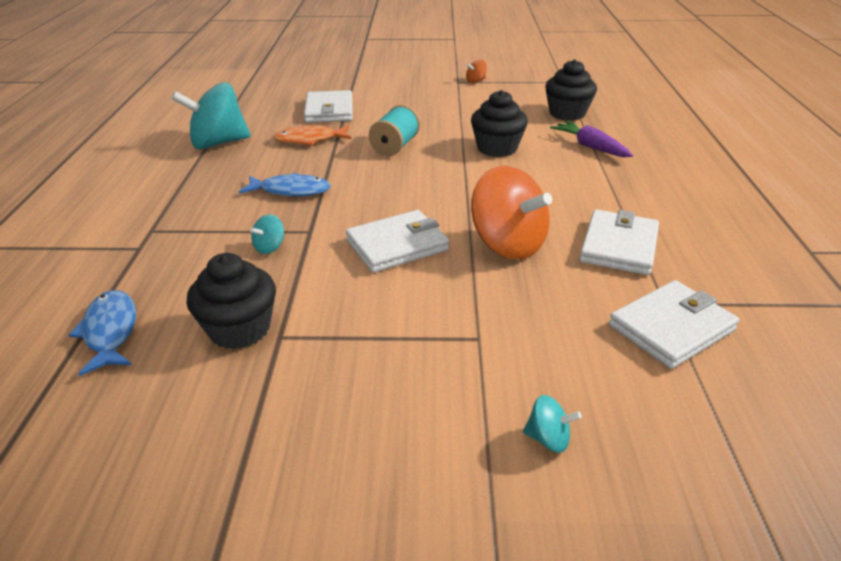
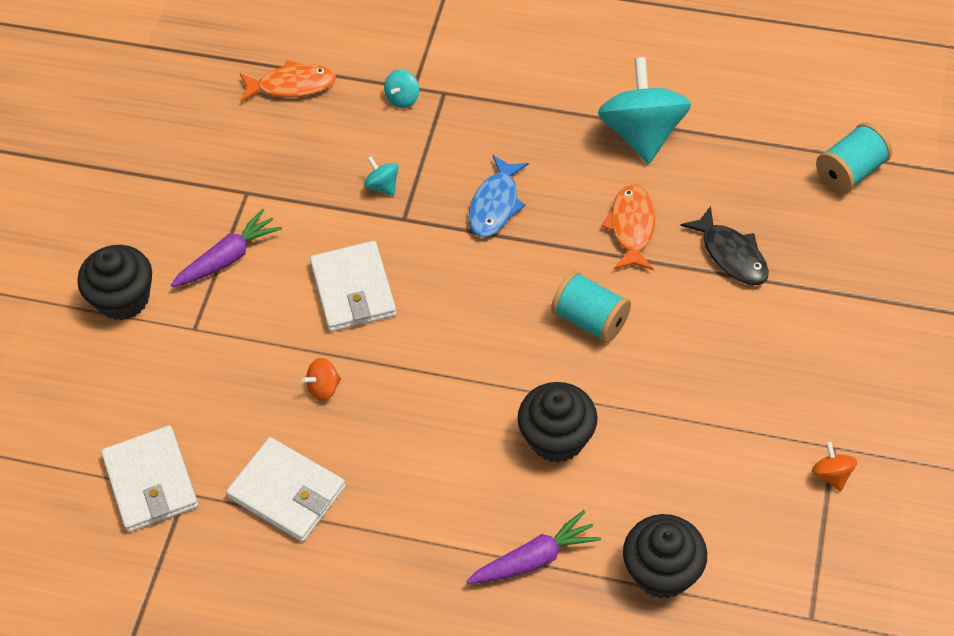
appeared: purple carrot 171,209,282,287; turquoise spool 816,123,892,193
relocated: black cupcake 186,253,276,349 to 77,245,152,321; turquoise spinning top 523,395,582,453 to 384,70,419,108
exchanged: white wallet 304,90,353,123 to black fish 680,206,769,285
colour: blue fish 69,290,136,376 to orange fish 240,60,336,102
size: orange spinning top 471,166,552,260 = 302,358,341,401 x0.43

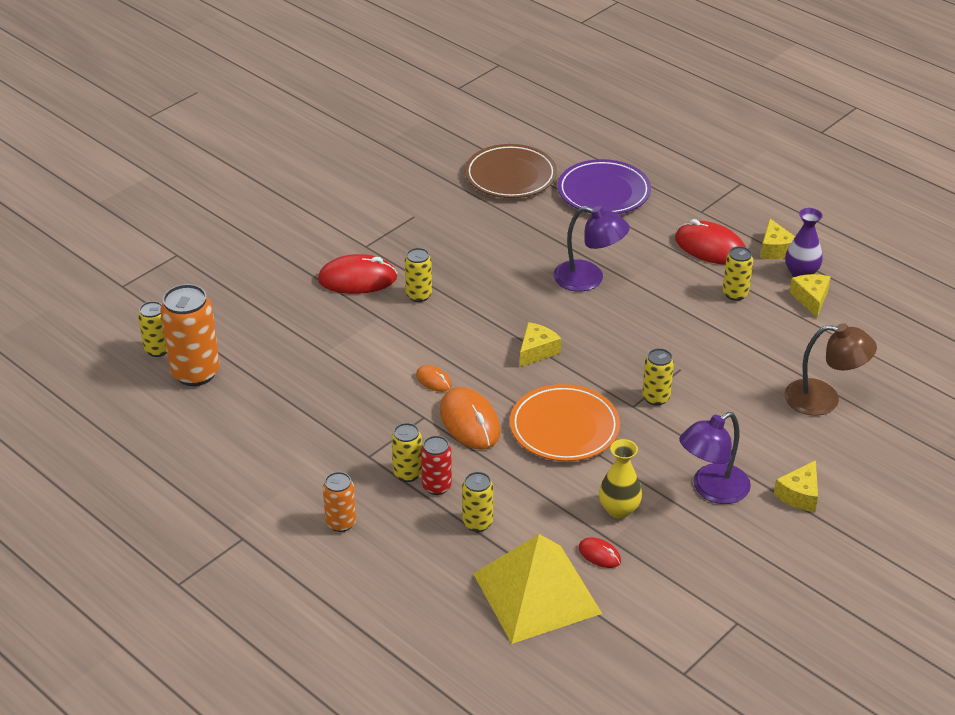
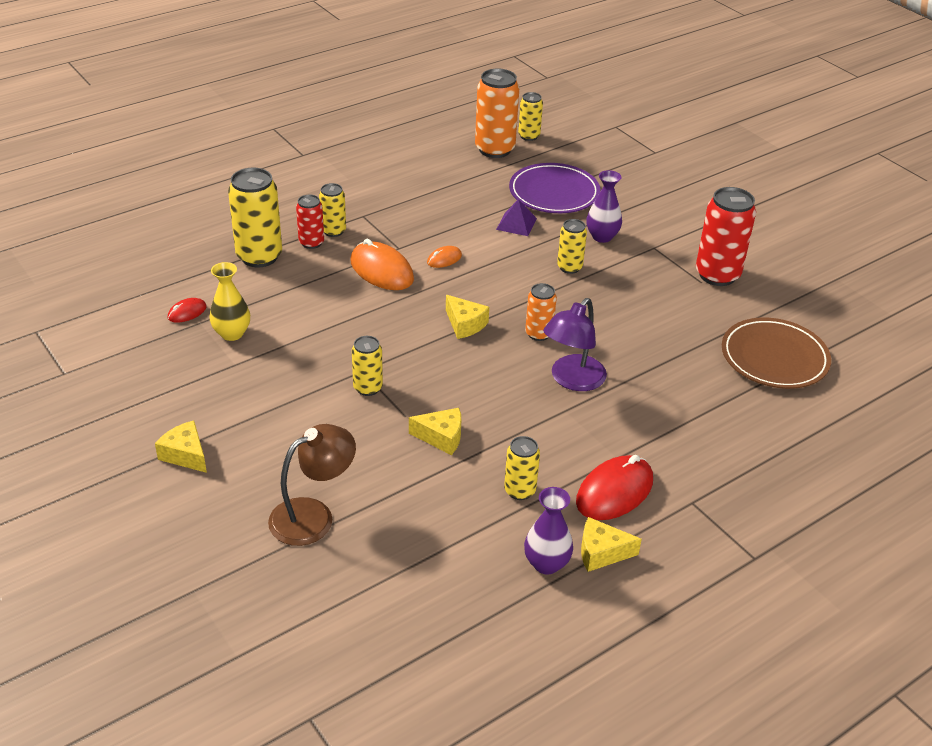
missing: yellow pyramid 473,534,602,644; orange plate 510,384,620,461; purple lamp 679,412,751,504
appeared: purple pyramid 496,199,537,236; red can 696,187,756,286
relocated: orange can 323,472,356,532 to 525,283,557,341; purple plate 558,159,651,214 to 509,163,600,213; yellow cheese 789,274,831,317 to 409,408,461,455
exchanged: red mouse 318,254,398,294 to purple vase 587,170,622,243
spun: orange mouse 440,387,500,450 = 350,239,414,290 60 degrees clockwise; brown lamp 784,323,877,416 = 268,424,356,546 150 degrees counterclockwise
size: yellow can 462,472,493,532 = 228,168,282,268 x1.79

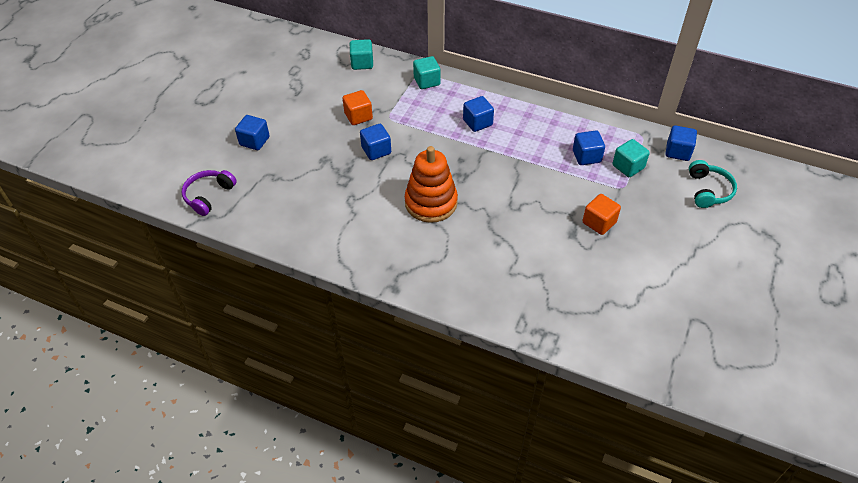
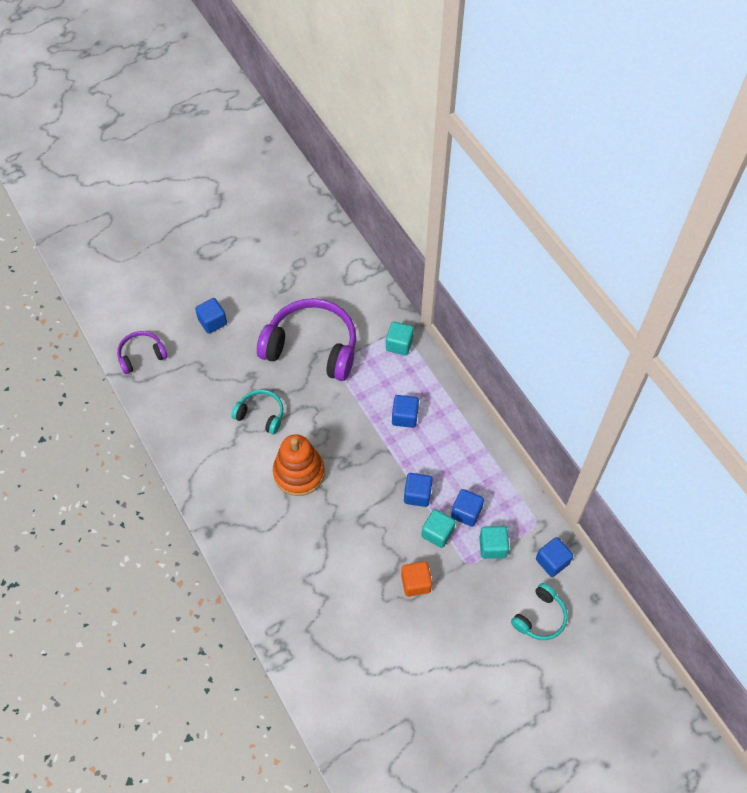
appeared: turquoise headphones 231,390,284,434
relocated: turquoise cube 350,39,373,70 to 421,509,456,548; blue cube 360,124,391,160 to 404,473,433,507
exchanged: orange cube 343,90,373,125 to purple headphones 257,298,356,381

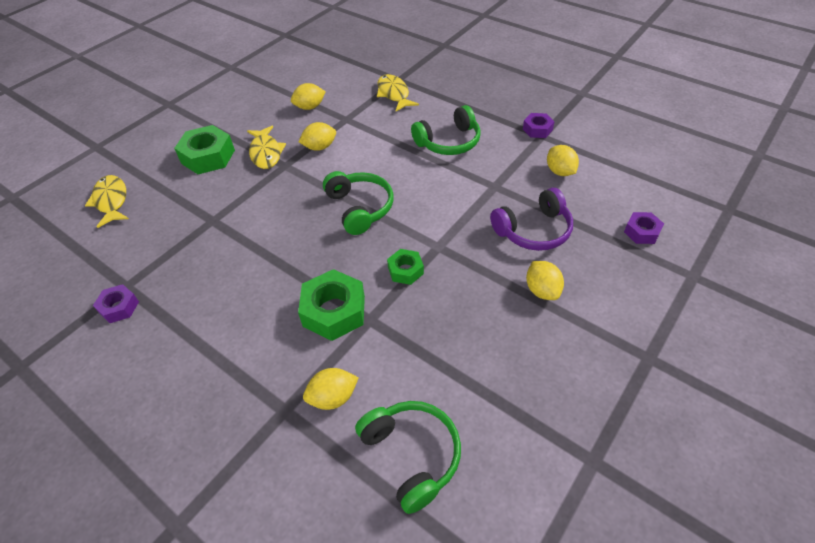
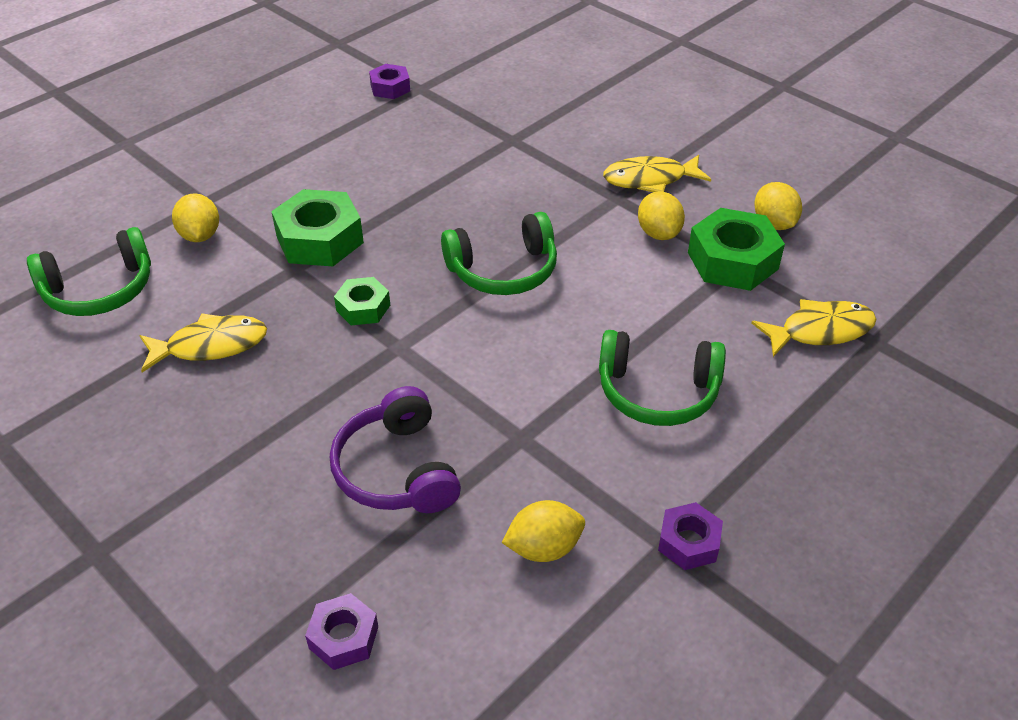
missing: yellow lemon 526,261,564,300
relocated: yellow fish 85,175,129,228 to 139,313,267,372; green nut 174,125,235,174 to 688,208,785,291
spun: green headphones 411,105,481,155 = 599,330,726,426 60 degrees counterclockwise

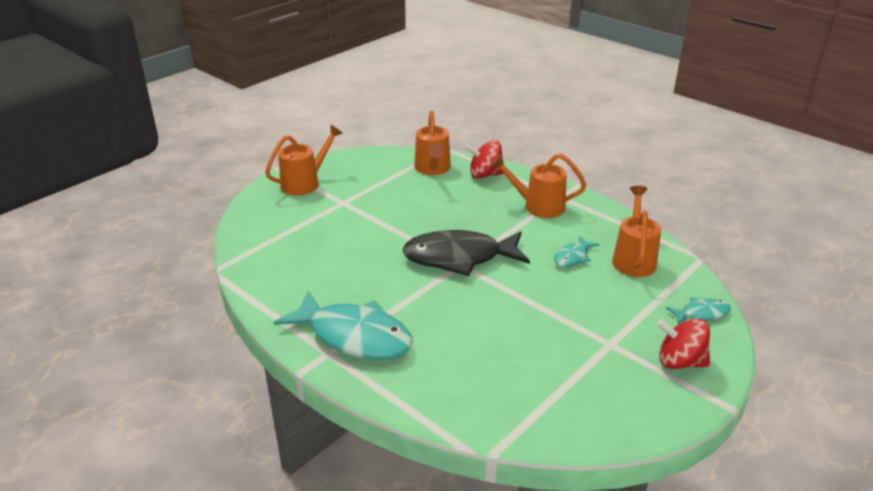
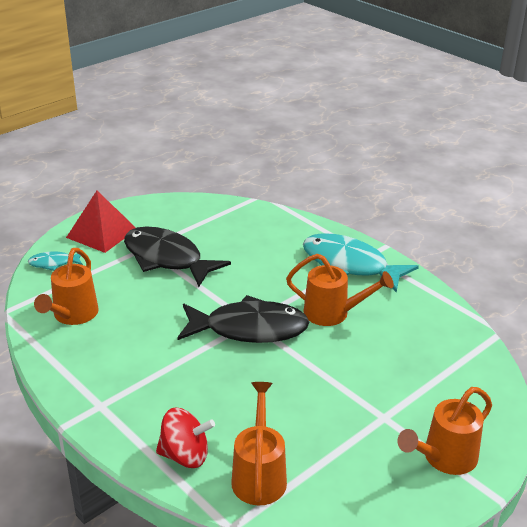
missing: turquoise fish 554,236,600,267
appeared: black fish 124,226,231,287
relocated: orange watering can 490,154,586,218 to 286,254,394,326
exchanged: red spinning top 657,318,710,369 to red pyramid 66,191,136,253

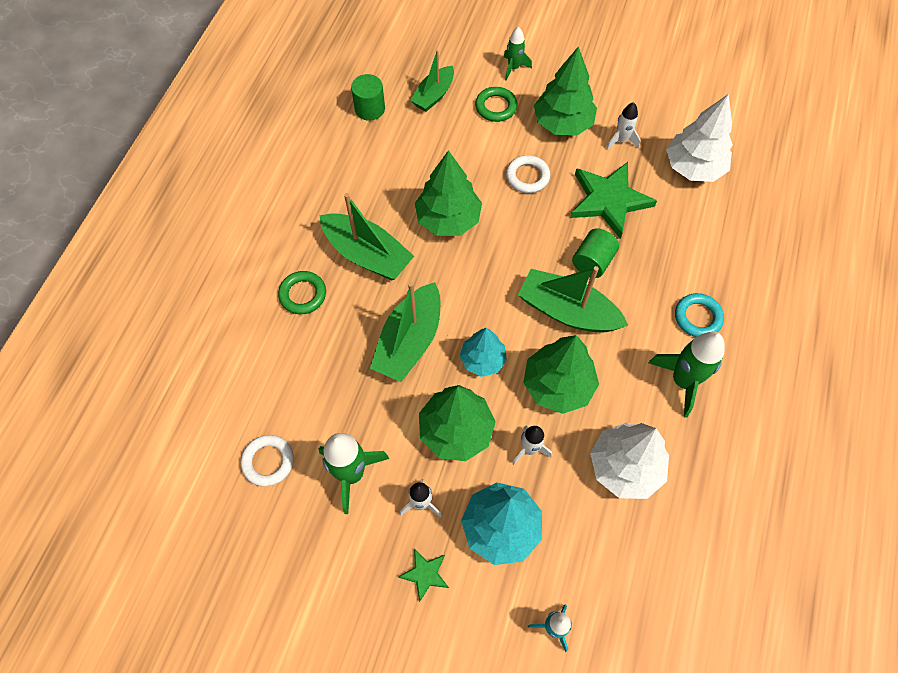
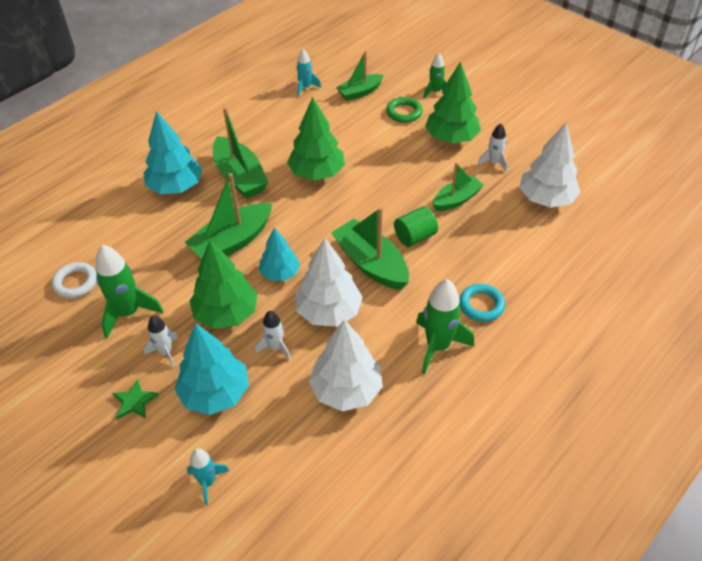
missing: white ring 506,155,550,193
exchanged: green ring 278,271,326,314 to turquoise tree 144,111,202,194; green cylinder 351,74,385,121 to turquoise rocket 297,49,321,97; green star 570,162,657,239 to green boat 433,163,484,211
colour: green tree 523,335,599,414 to white tree 295,238,363,327

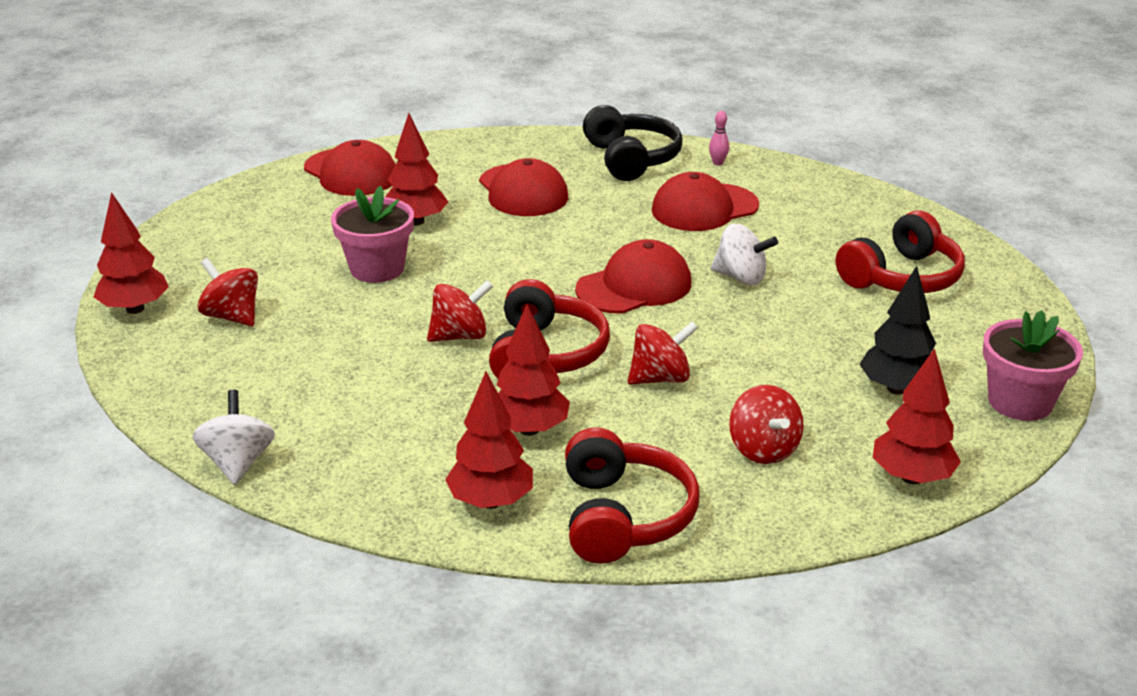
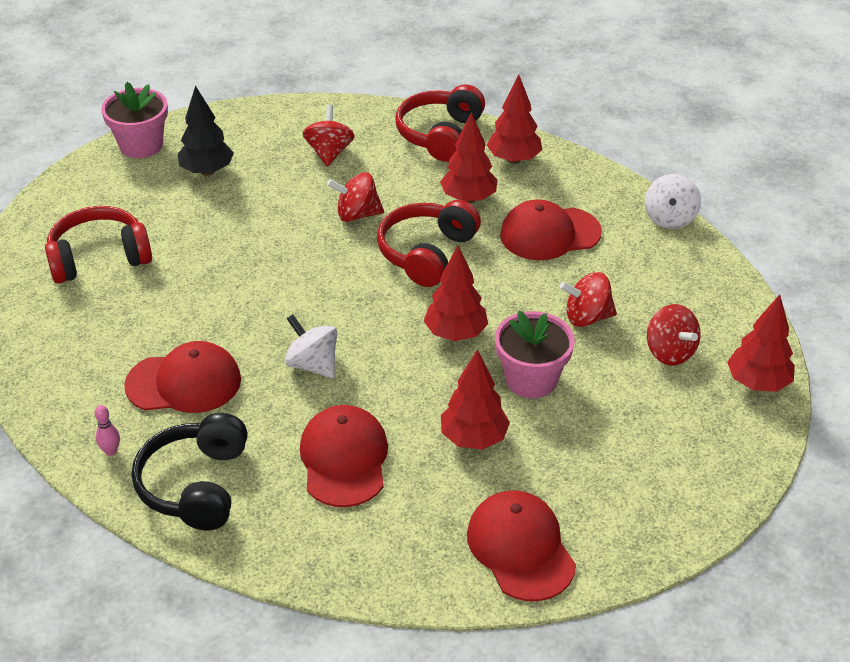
relocated: red spinning top 427,280,493,342 to 559,272,617,327; red cap 575,239,691,314 to 500,199,602,260; white spinning top 711,224,778,285 to 285,314,337,378; red tree 873,348,961,484 to 424,246,488,341

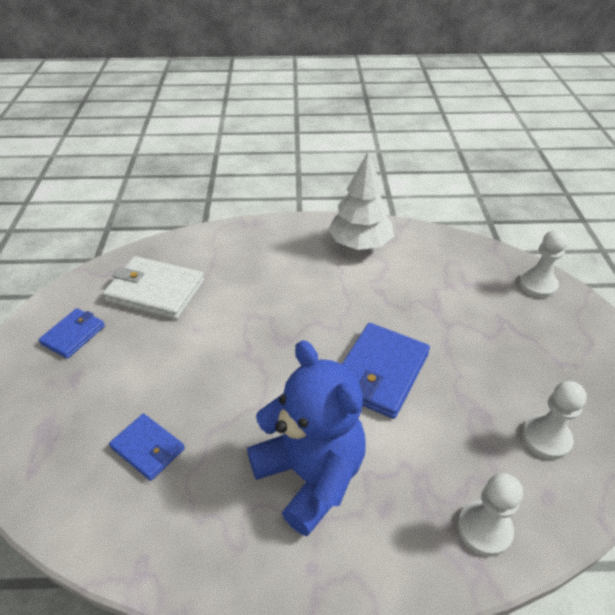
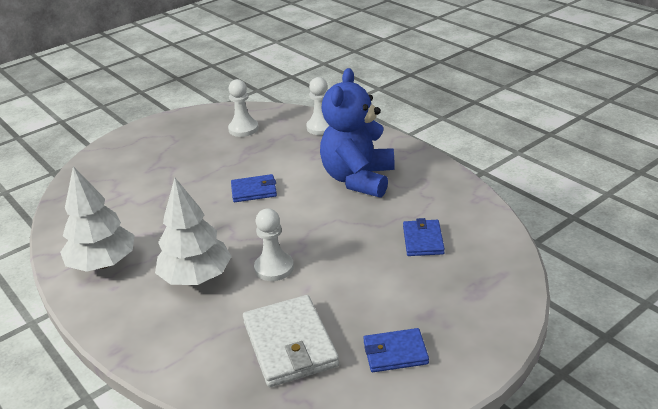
appeared: white tree 155,178,232,285
relocated: white pawn 519,230,568,298 to 254,208,294,281
size: blue wallet 342,323,430,419 = 231,174,277,202 x0.59

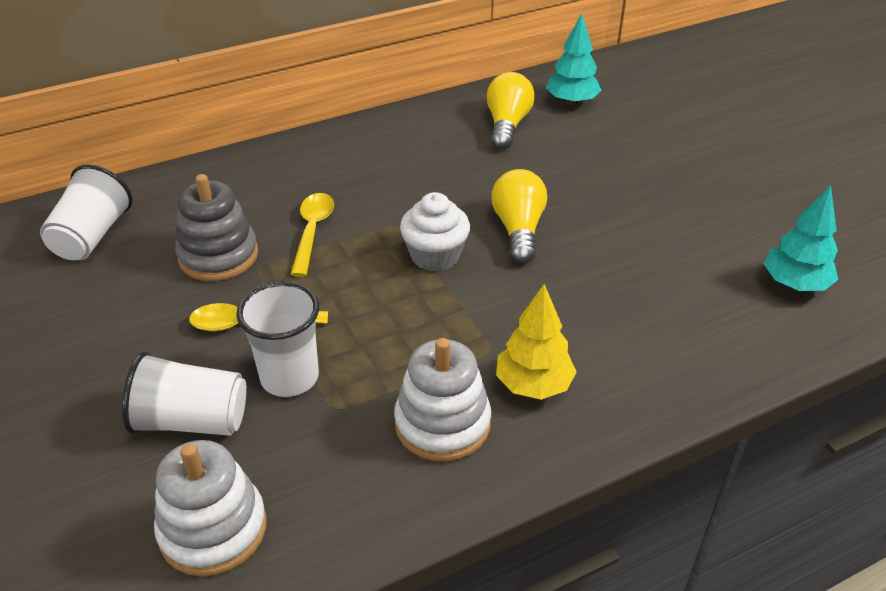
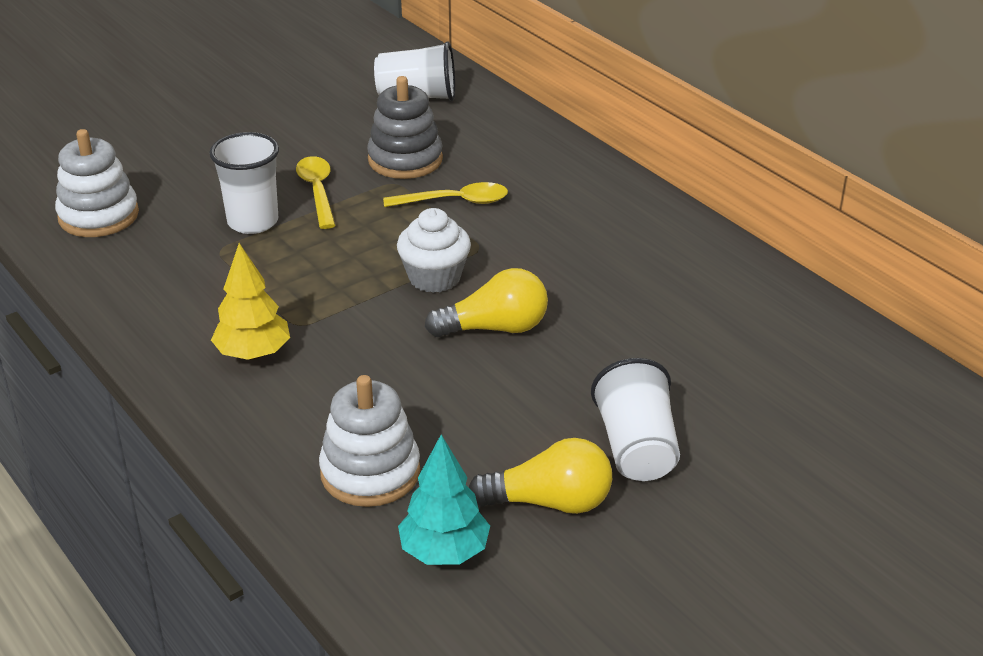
missing: turquoise tree 546,13,602,106
relocated: white cup 122,351,247,436 to 591,358,680,481; white stacking toy 394,338,491,462 to 319,375,420,507; yellow light bulb 486,72,535,150 to 469,438,612,514

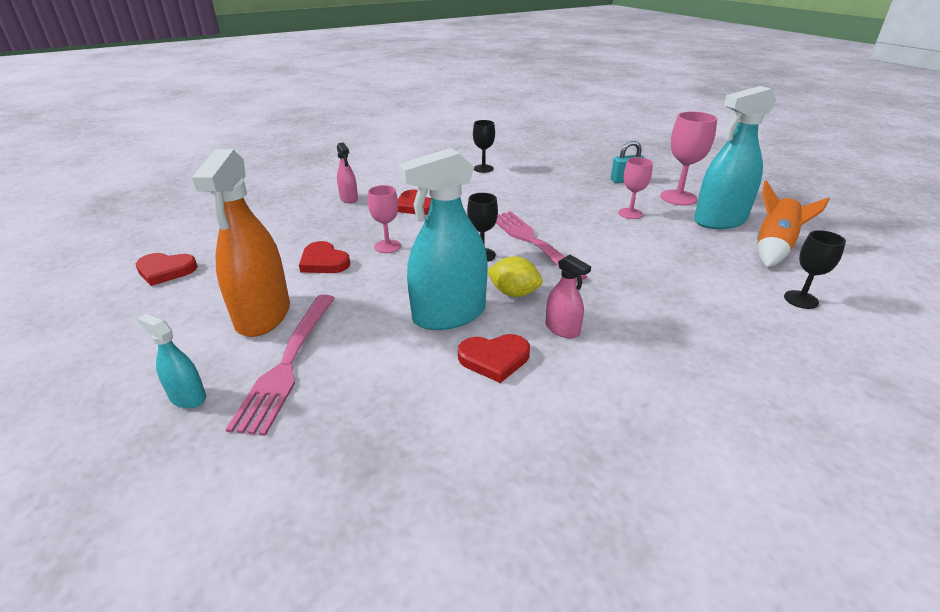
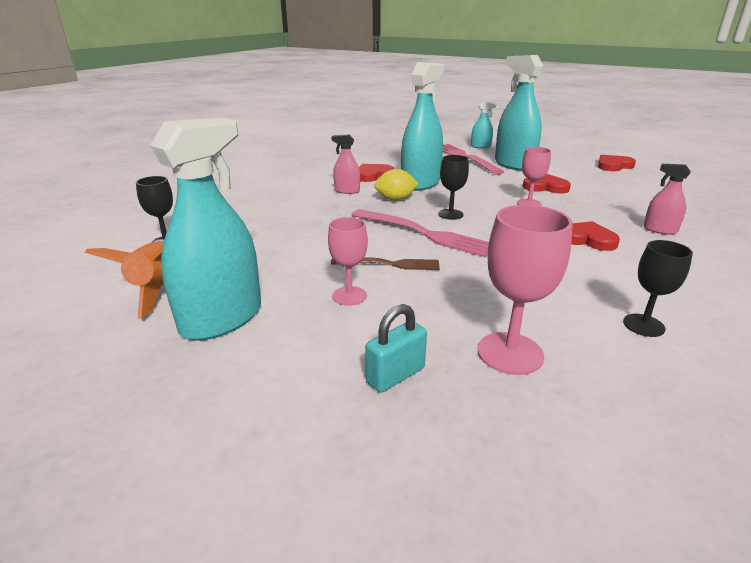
appeared: brown fork 331,257,440,270
relocated: pink goblet 660,112,717,206 to 478,205,573,375
colour: orange spray bottle 191,149,290,337 to turquoise spray bottle 495,55,543,171

